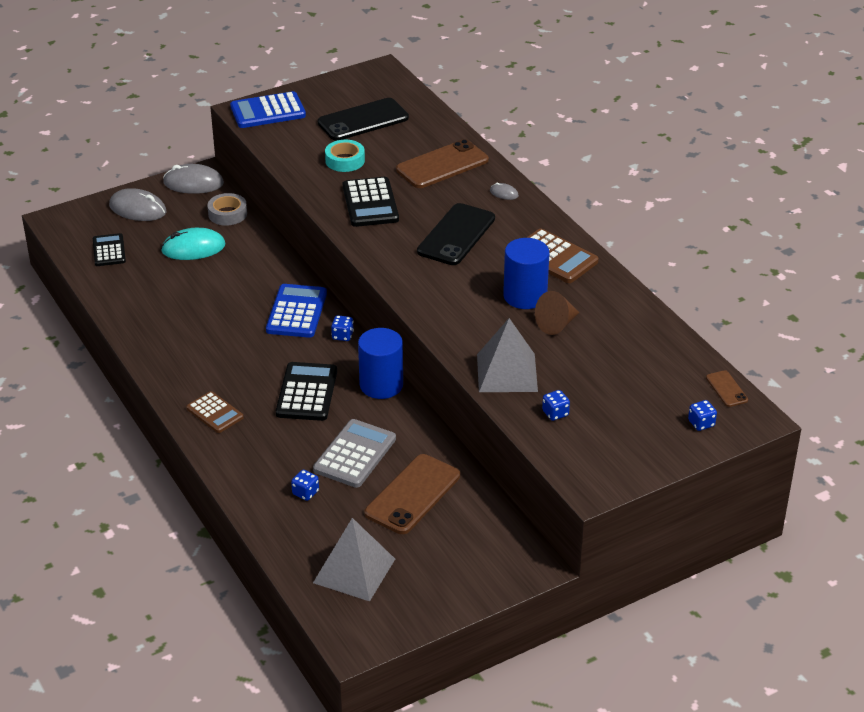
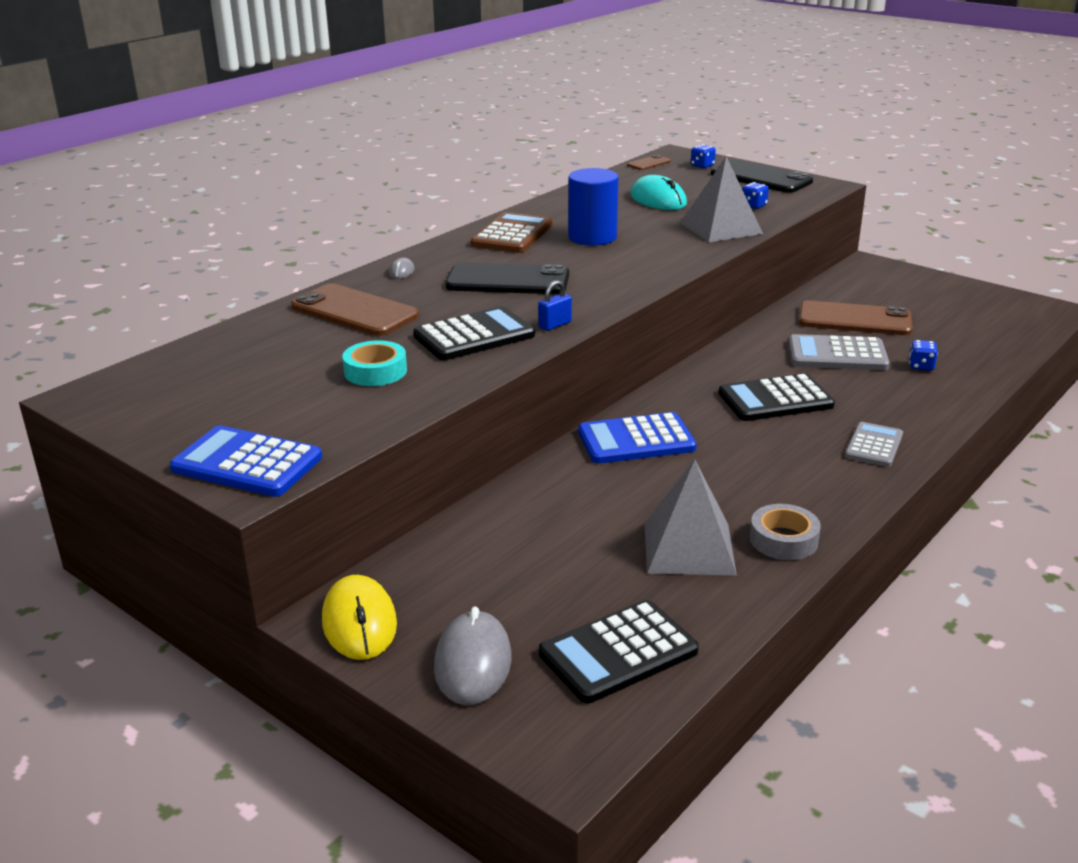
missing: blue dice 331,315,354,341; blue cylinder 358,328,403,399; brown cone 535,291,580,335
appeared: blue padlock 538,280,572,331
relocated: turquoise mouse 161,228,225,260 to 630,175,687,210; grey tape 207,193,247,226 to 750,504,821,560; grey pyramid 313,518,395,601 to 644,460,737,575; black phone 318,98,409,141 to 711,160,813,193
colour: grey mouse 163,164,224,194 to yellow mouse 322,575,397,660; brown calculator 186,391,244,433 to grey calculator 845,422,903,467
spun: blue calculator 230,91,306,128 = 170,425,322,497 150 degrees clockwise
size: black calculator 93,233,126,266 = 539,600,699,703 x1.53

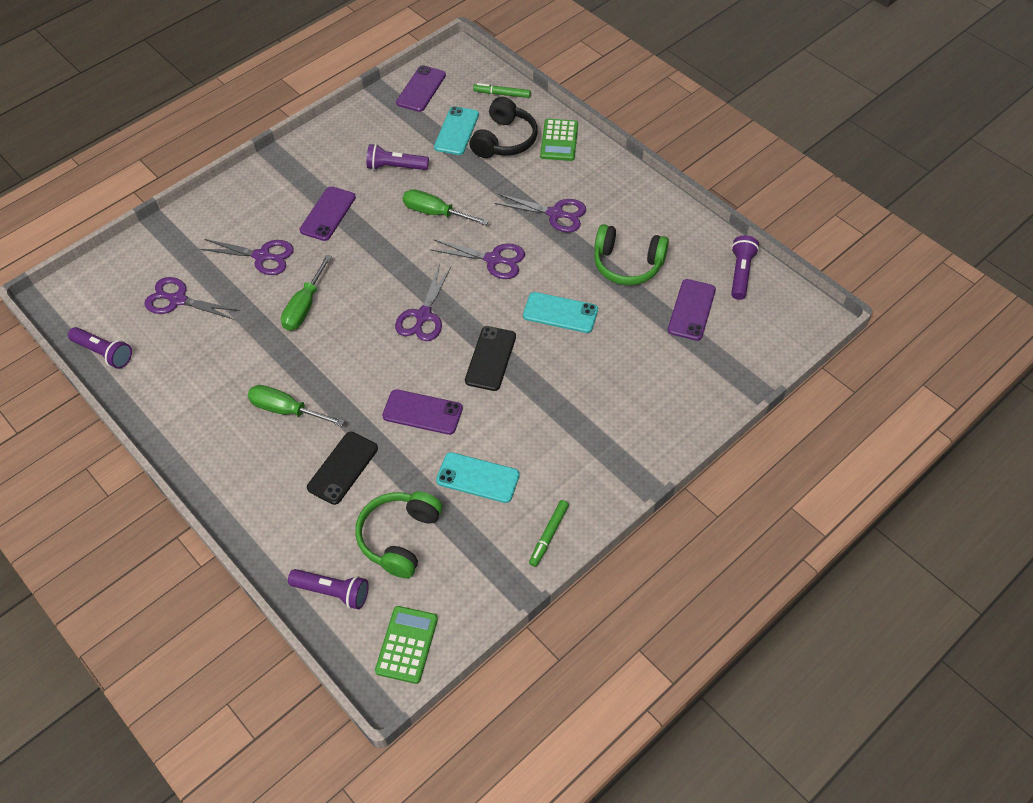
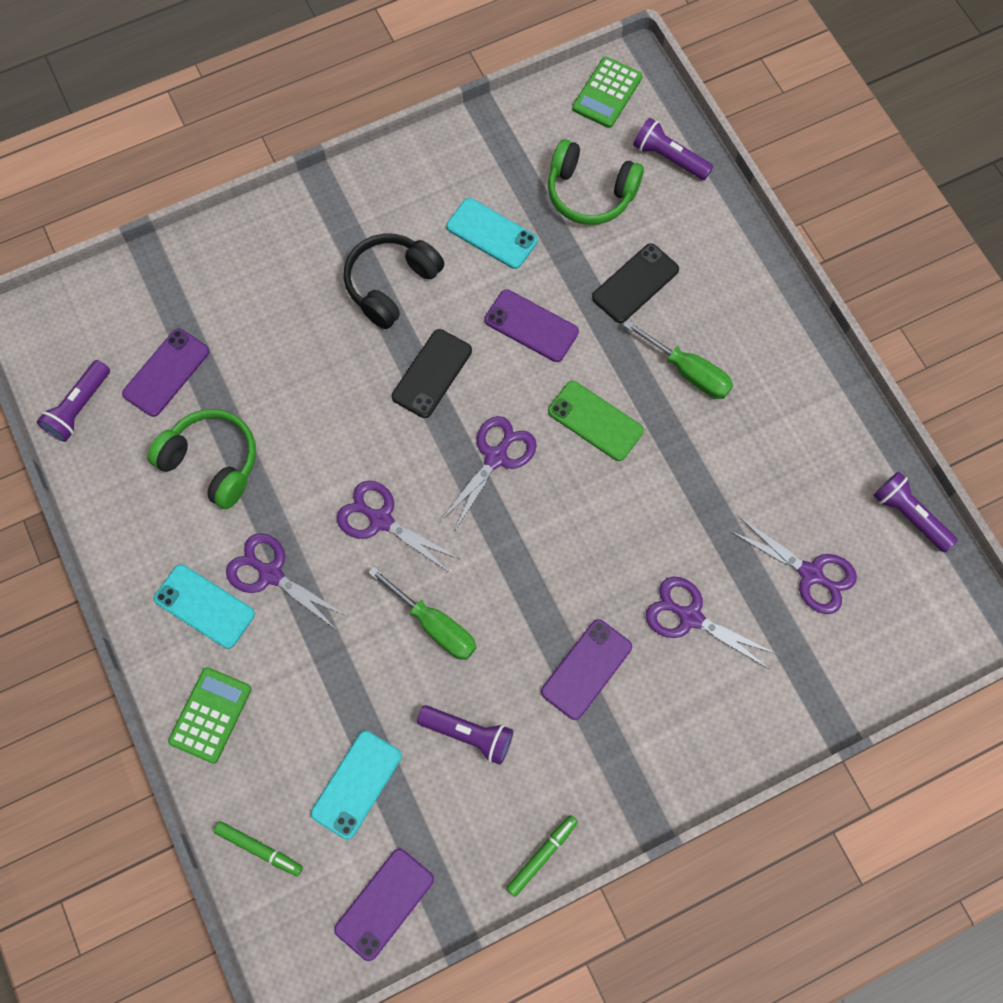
missing: green screwdriver 281,255,332,331
appeared: green phone 548,381,644,461
relocated: black headphones 469,97,538,158 to 344,234,444,329; turquoise phone 523,292,598,333 to 154,564,255,649; green marker 529,500,569,567 to 506,815,578,897
spun: green headphones 355,491,443,578 = 548,139,644,225 75 degrees clockwise

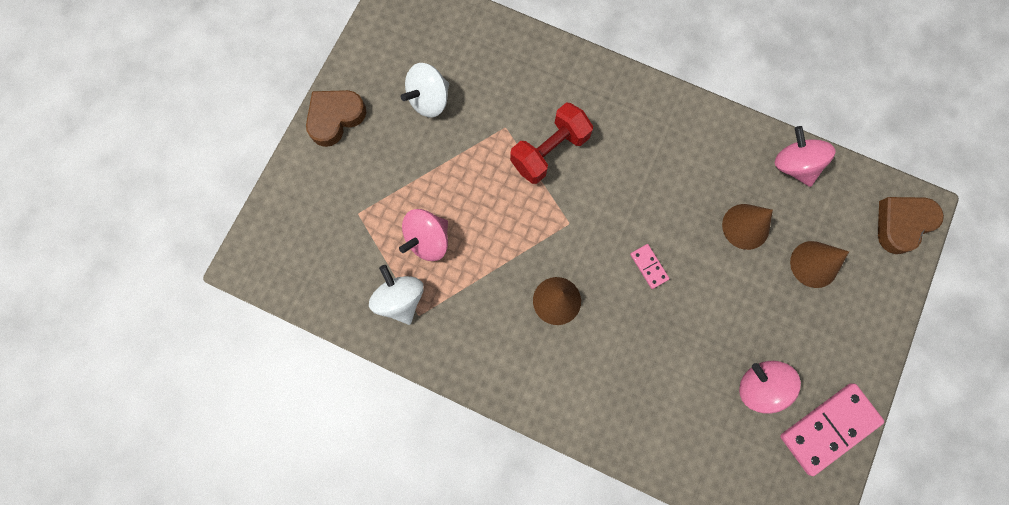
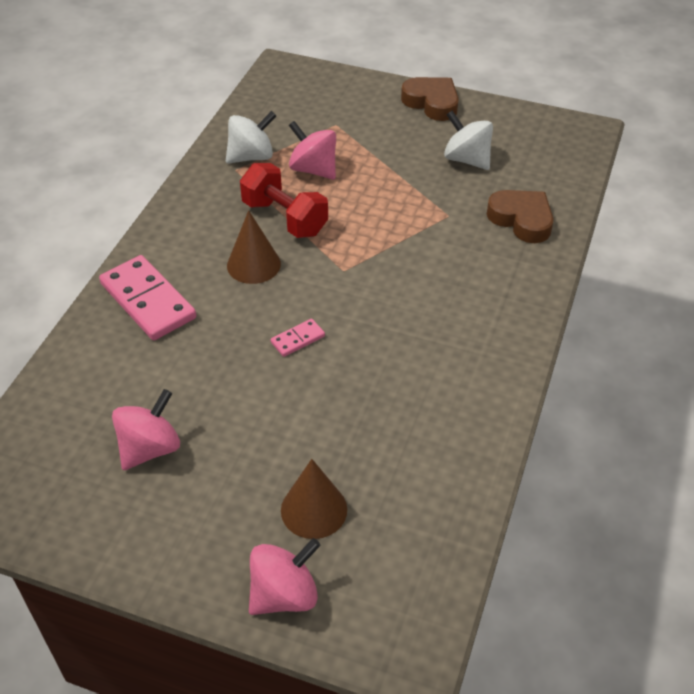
missing: brown cone 722,204,773,250
relocated: red dumbbell 510,103,593,184 to 240,163,328,238; pink spinning top 775,126,835,187 to 249,538,321,615; pink domino 780,383,884,476 to 99,255,196,340; brown heart 878,197,944,254 to 487,190,553,243

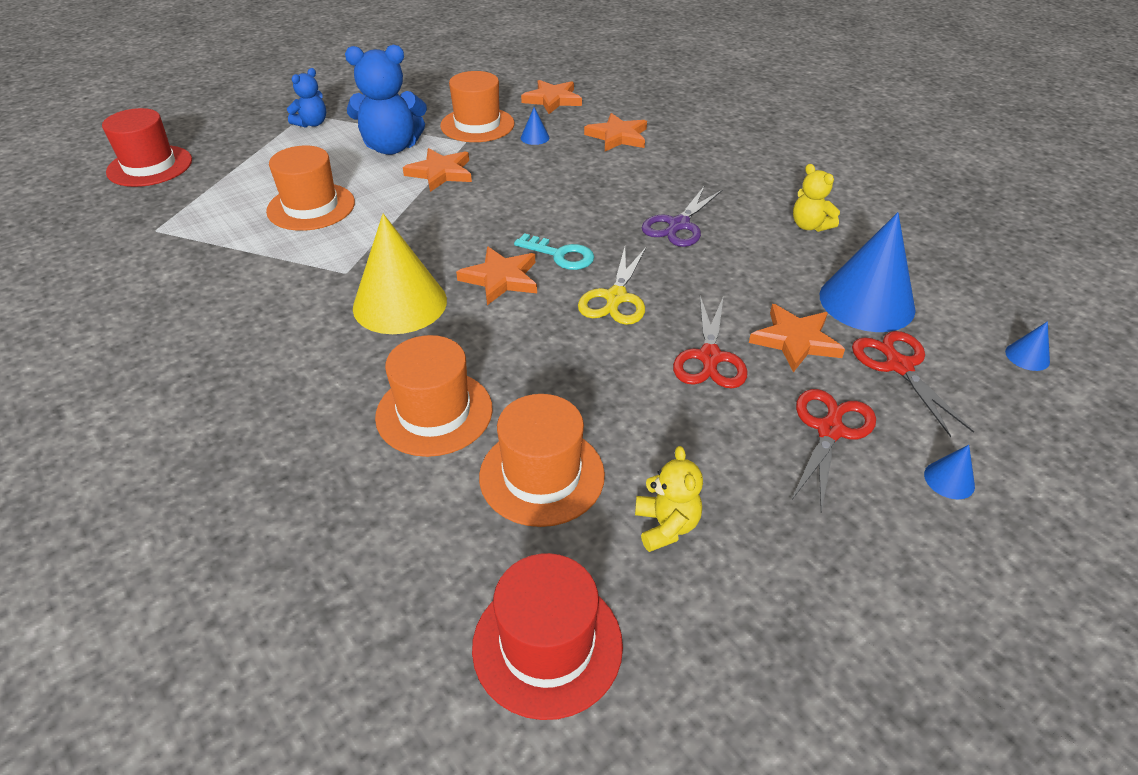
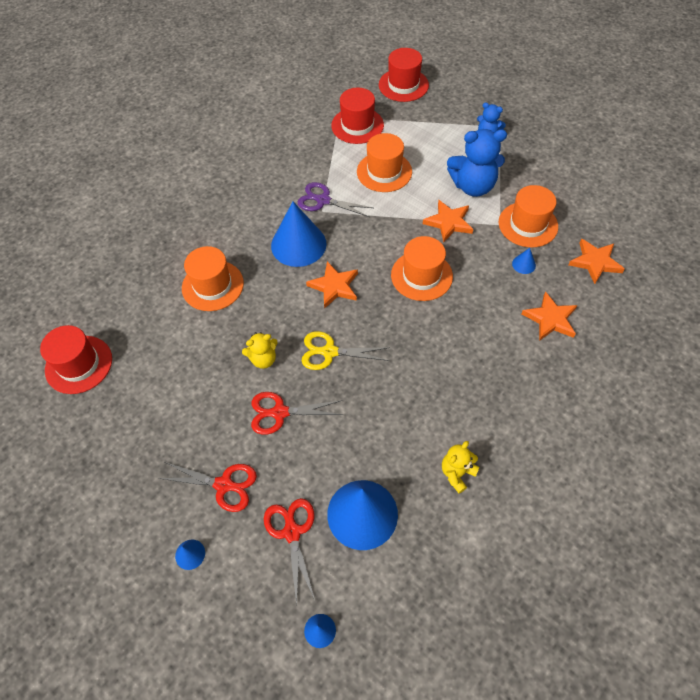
missing: turquoise key 514,233,594,270; orange star 749,304,845,372
appeared: red hat 331,88,384,144
relocated: orange hat 479,394,605,527 to 391,236,453,301; yellow teddy bear 635,446,703,552 to 242,332,278,369; purple scissors 642,185,722,247 to 298,182,373,217
colour: yellow cone 353,214,447,334 to blue cone 271,201,327,267
spun: blue teddy bear 345,45,427,155 = 447,129,507,197 75 degrees counterclockwise; red scissors 852,331,974,437 = 264,498,315,606 75 degrees counterclockwise

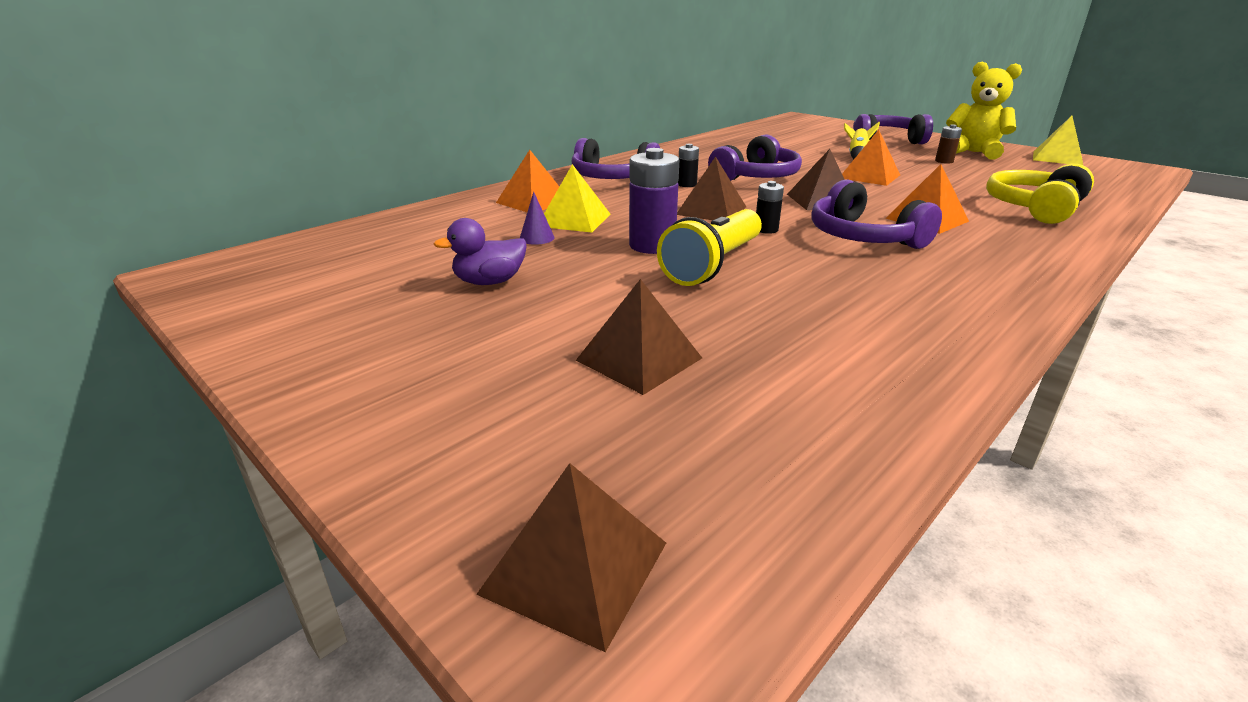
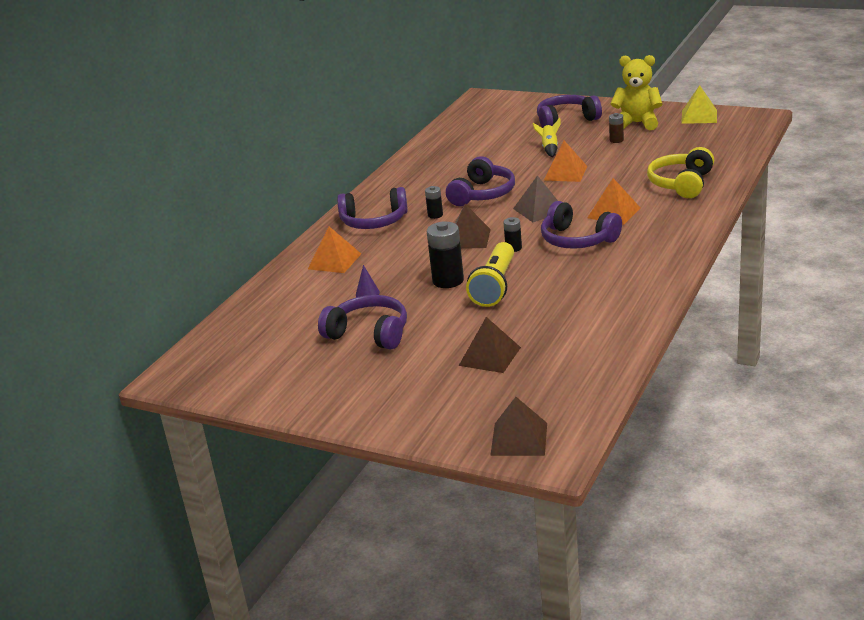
missing: yellow pyramid 544,164,610,233
exchanged: purple duck 433,218,526,285 to purple headphones 318,295,407,350
colour: purple battery 629,148,679,254 to black battery 427,221,464,288

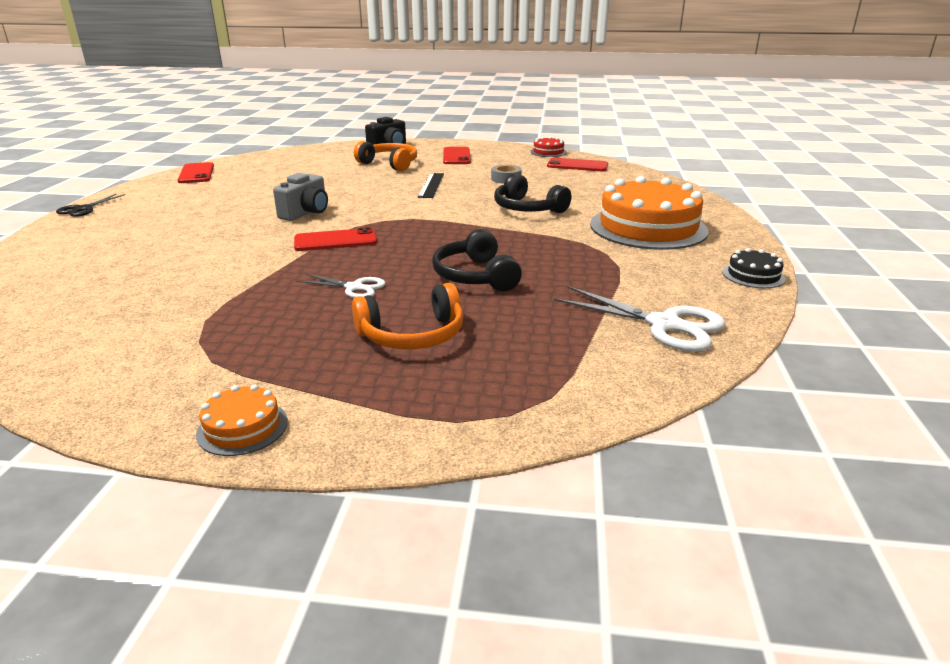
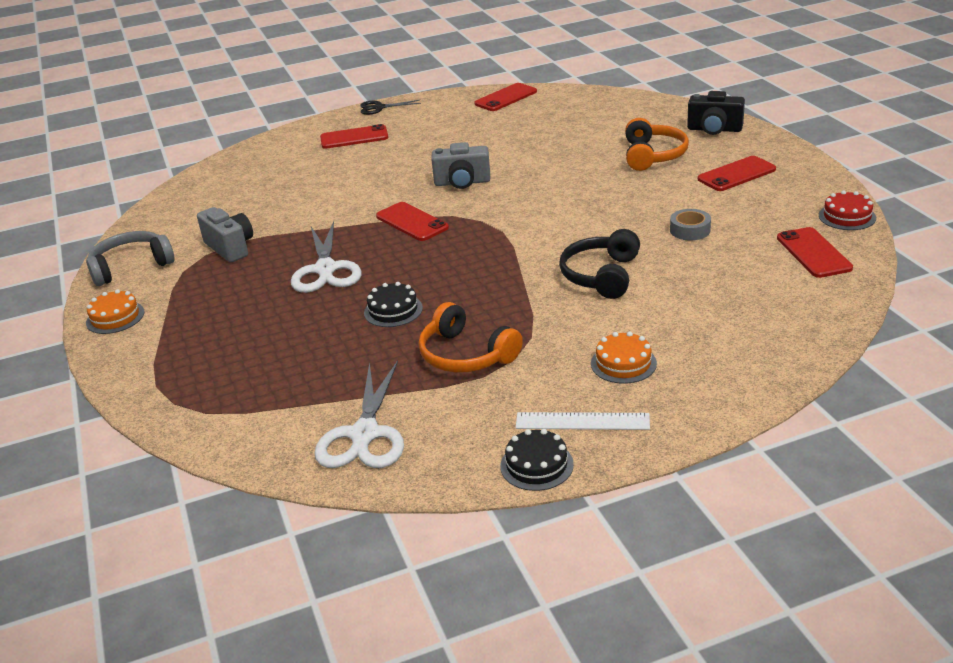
missing: black ruler 418,173,444,198
appeared: grey headphones 86,231,175,286; grey camera 197,207,253,262; red phone 320,124,388,149; white ruler 516,412,650,430
relocated: orange headphones 352,283,463,349 to 419,302,523,373
exchanged: black headphones 432,229,522,291 to black cake 364,282,423,327
size: white scissors 296,273,386,298 = 291,221,361,293 x1.70; orange cake 590,176,709,250 = 591,332,657,384 x0.44

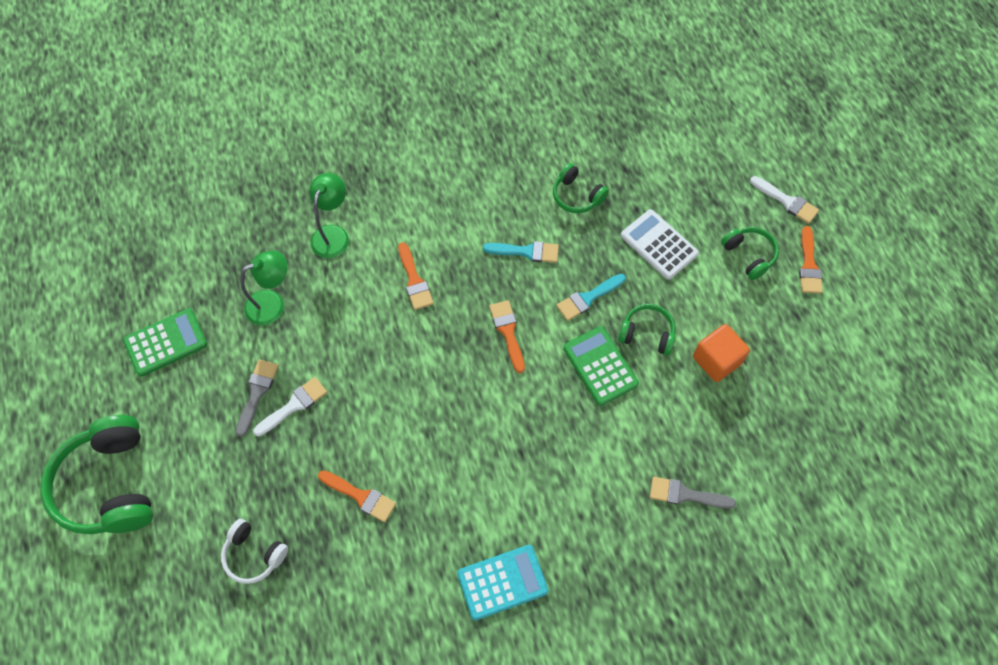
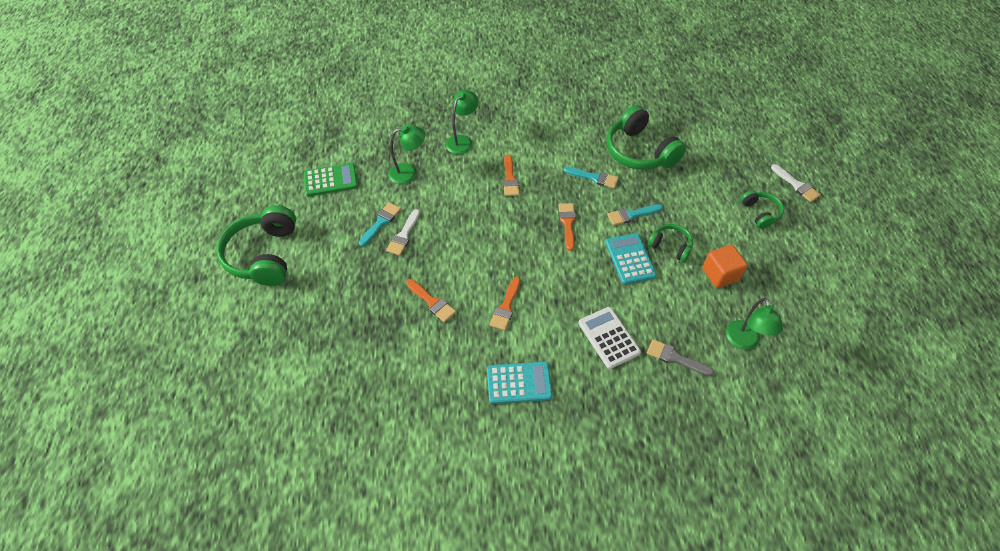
missing: white headphones 221,519,288,584
appeared: green lamp 726,298,783,350
relocated: white calculator 621,209,699,280 to 578,307,641,369; orange brush 799,226,822,294 to 489,277,520,331
colour: grey brush 236,359,279,437 to turquoise brush 359,202,401,246; green calculator 563,326,639,406 to turquoise calculator 605,233,657,285
spun: white brush 253,377,327,437 = 386,209,420,256 135 degrees clockwise
size: green headphones 553,163,609,213 = 606,105,686,170 x1.92

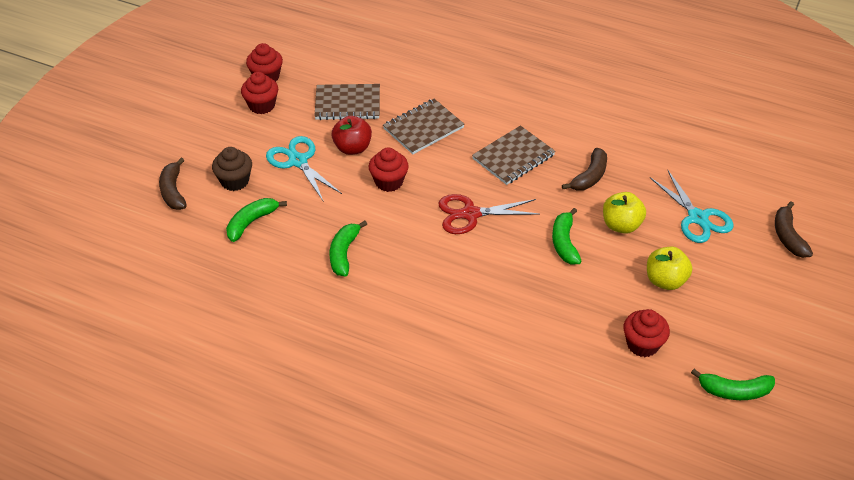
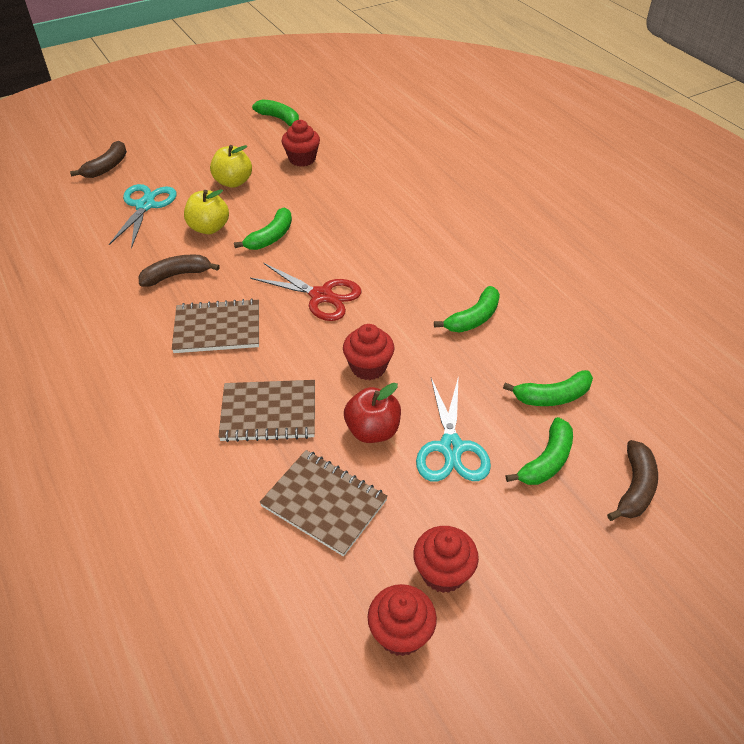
exchanged: brown cupcake 212,147,252,191 to green banana 506,417,573,485

